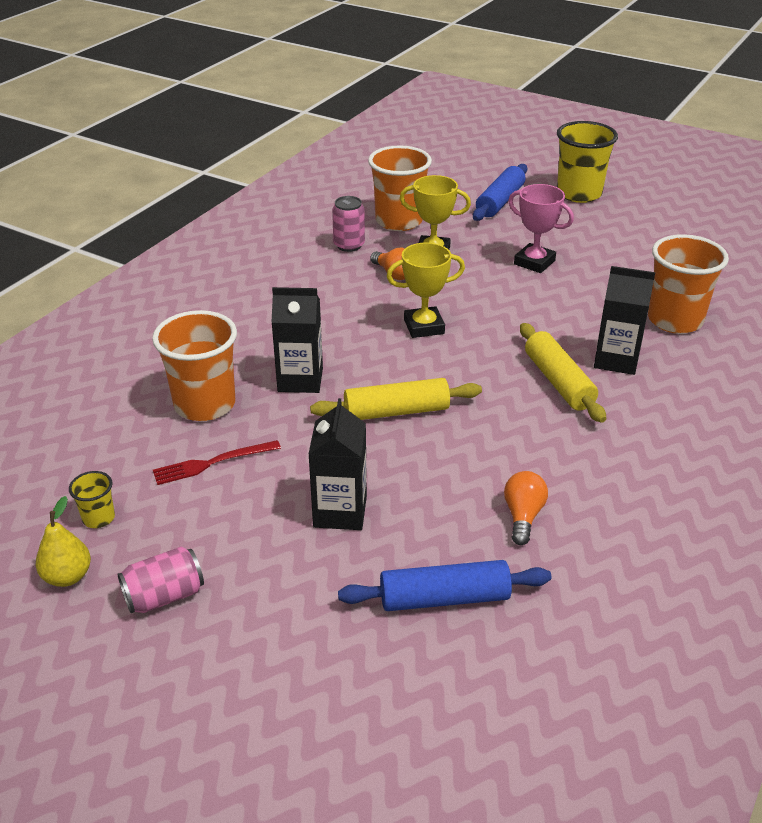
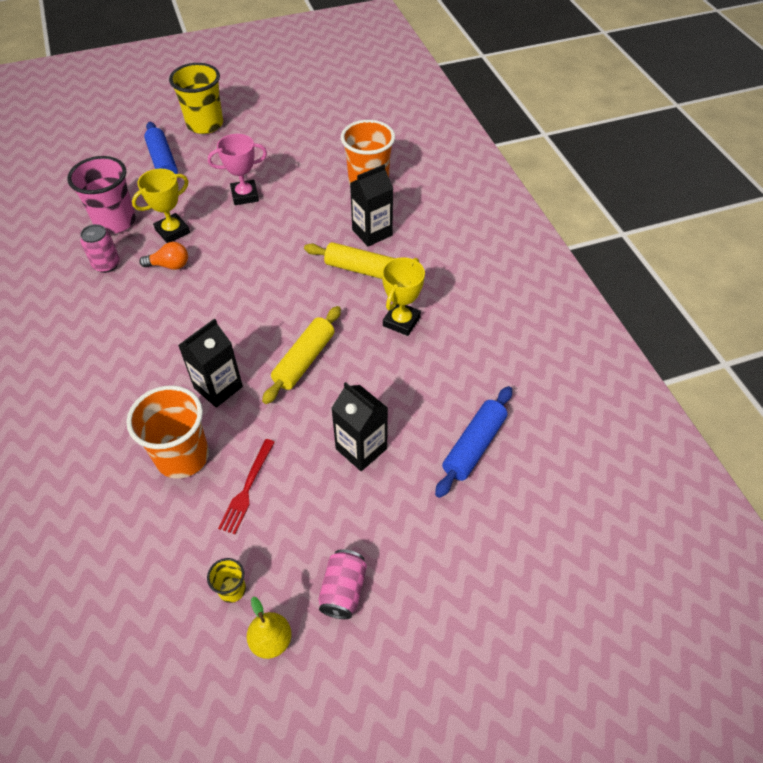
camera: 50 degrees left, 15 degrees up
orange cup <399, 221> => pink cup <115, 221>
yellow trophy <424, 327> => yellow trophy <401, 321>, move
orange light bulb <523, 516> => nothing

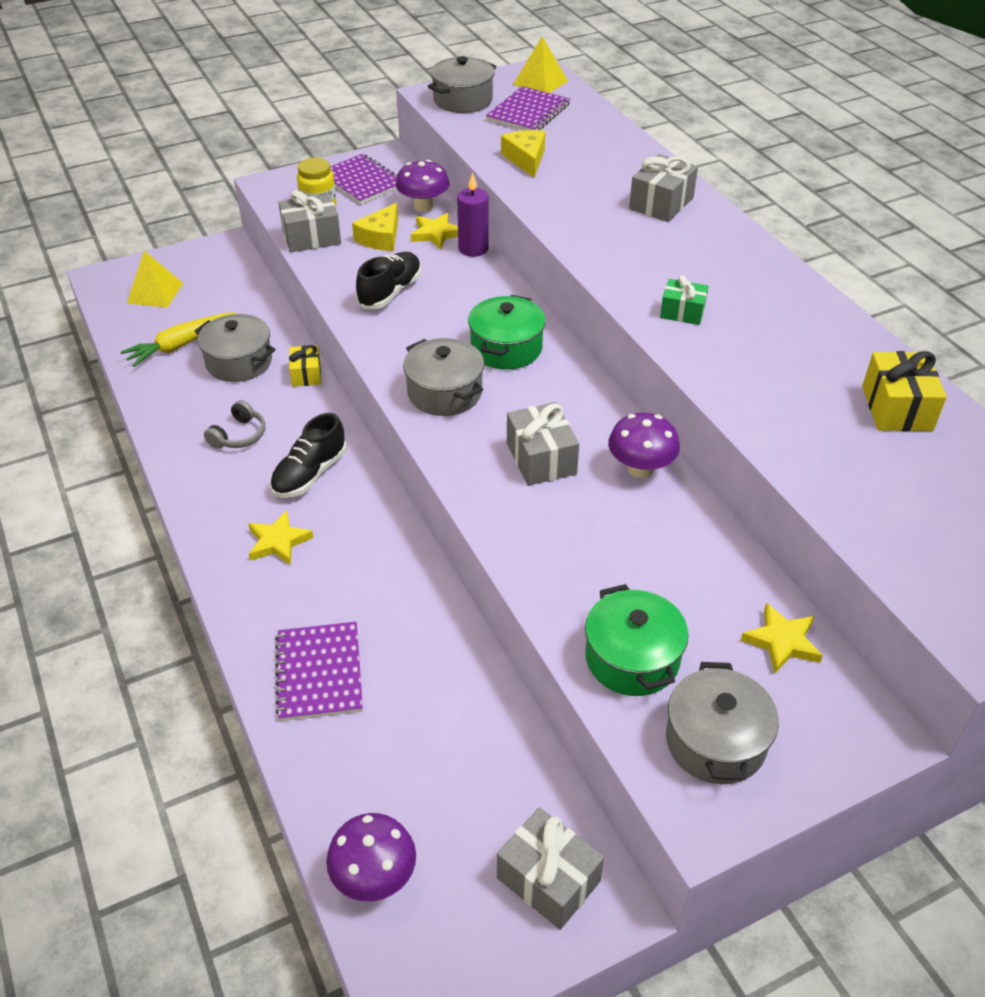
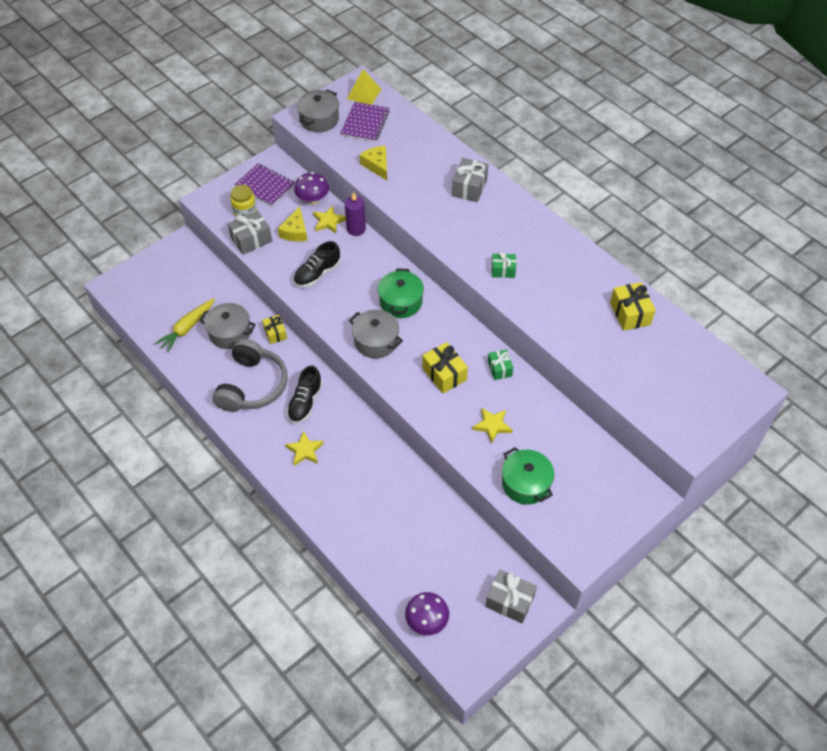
camera: 15 degrees left, 10 degrees up
yellow pyramid <155, 293> => nothing
black shoe <390, 292> => black shoe <317, 274>, 150 degrees counterclockwise
grey headphones <239, 435> => grey headphones <252, 385>, x2.16
grey gift <541, 458> => yellow gift <444, 374>
purple mushroom <640, 468> => green gift <499, 369>
yellow star <782, 642> => yellow star <492, 426>, move
purple notebook <319, 673> => nothing
grey pot <715, 741> => nothing

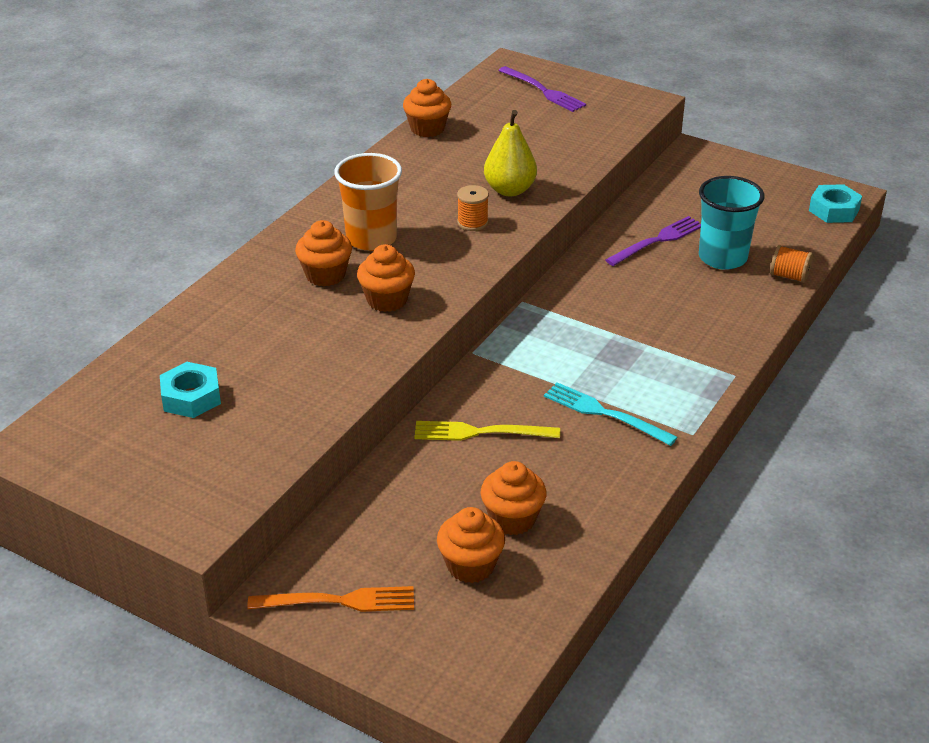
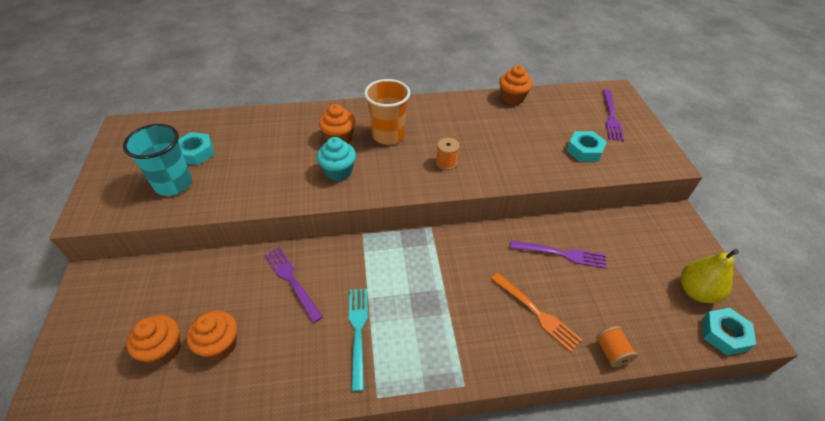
camera: 50 degrees right, 10 degrees up
yellow pear <509, 190> => yellow pear <696, 291>, move
turquoise cup <722, 258> => turquoise cup <173, 184>, move
orange cupcake <387, 300> => turquoise cupcake <338, 171>
yellow fork <480, 432> => purple fork <291, 280>
orange fork <339, 601> => orange fork <537, 313>, move
nothing => turquoise nut <584, 150>

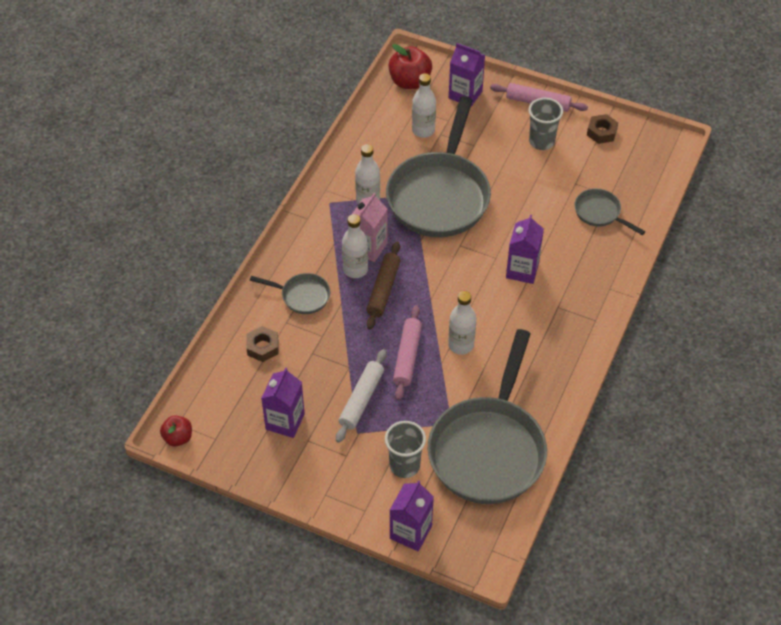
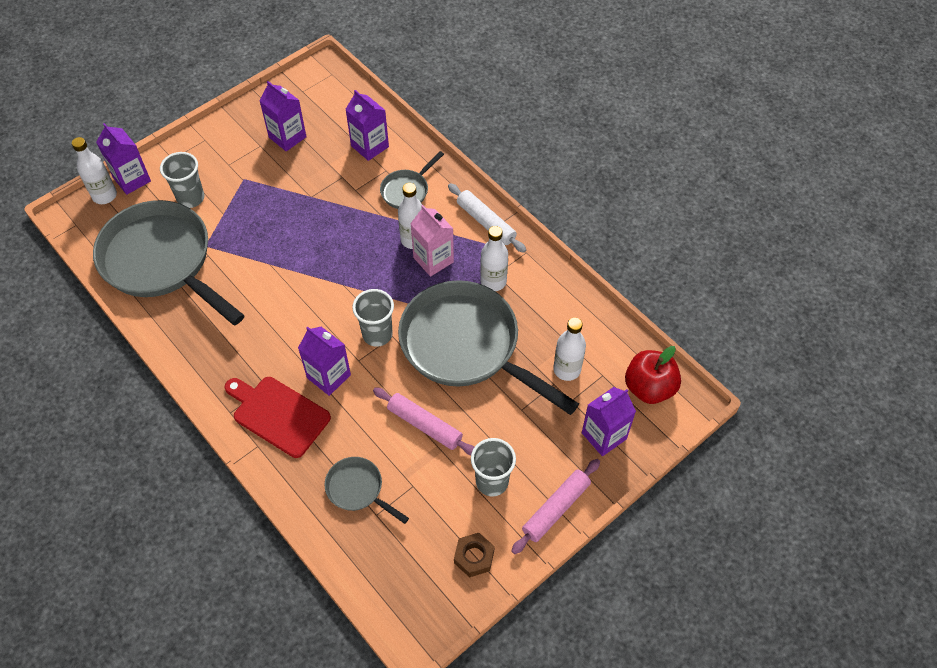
camera: 115 degrees right, 5 degrees up
grey pan <600, 213> => grey pan <357, 489>, 120 degrees counterclockwise
brown rolling pin <383, 289> => nothing
white bottle <461, 345> => white bottle <104, 196>, move
pink rolling pin <407, 357> => pink rolling pin <424, 425>, move
brown nut <262, 347> => purple carton <370, 146>
white rolling pin <361, 399> => white rolling pin <486, 222>, move
red apple <178, 438> => nothing
nothing => grey cup <377, 334>
nothing => red cutting board <278, 415>

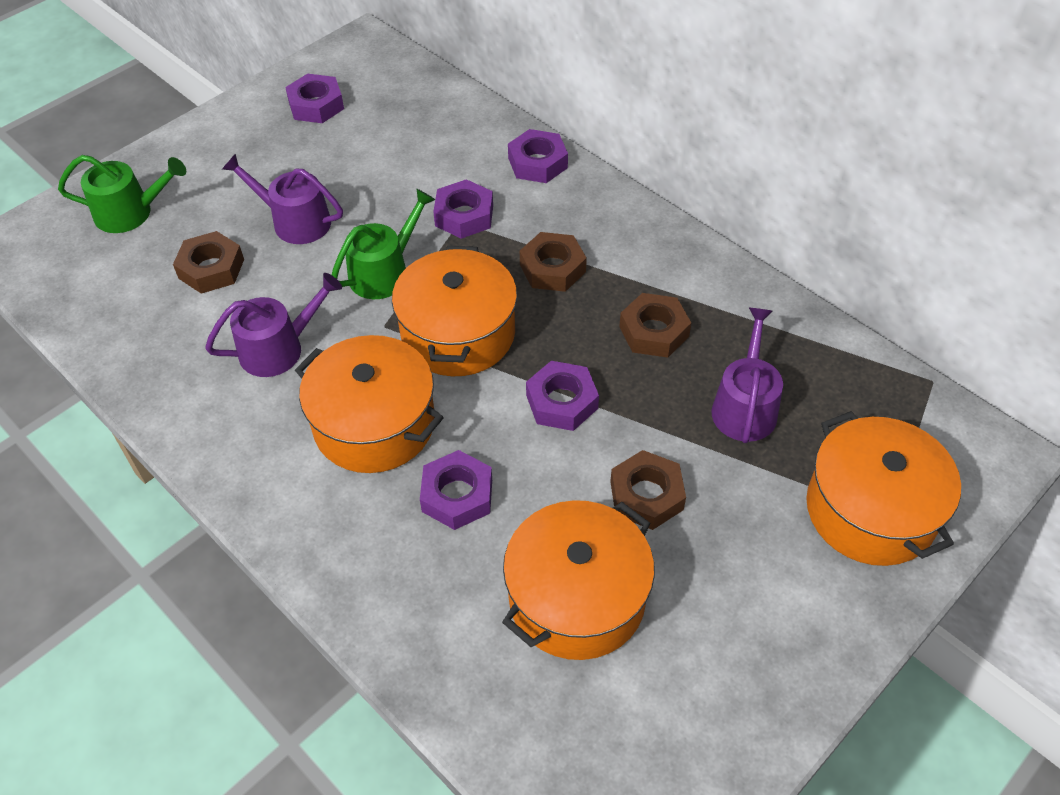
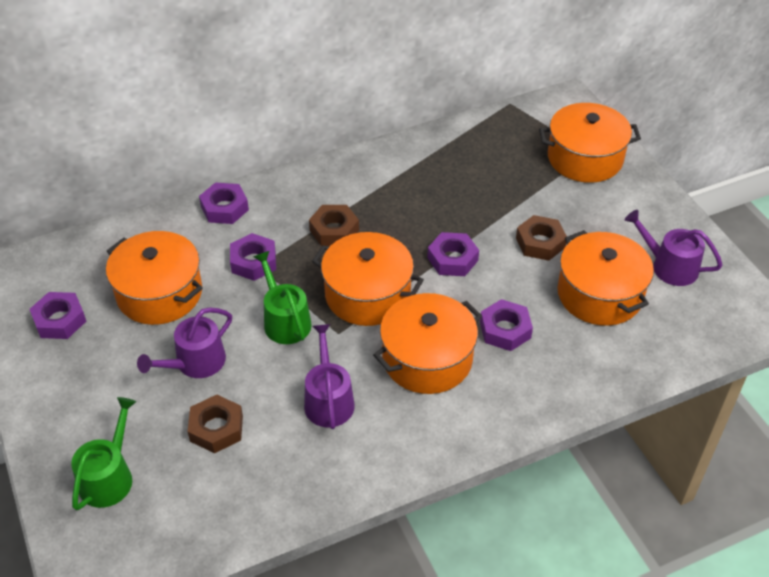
camera: 70 degrees left, 5 degrees down
brown nut <654, 331> => nothing
purple watering can <744, 406> => purple watering can <669, 266>, move
nothing => orange pot <159, 293>

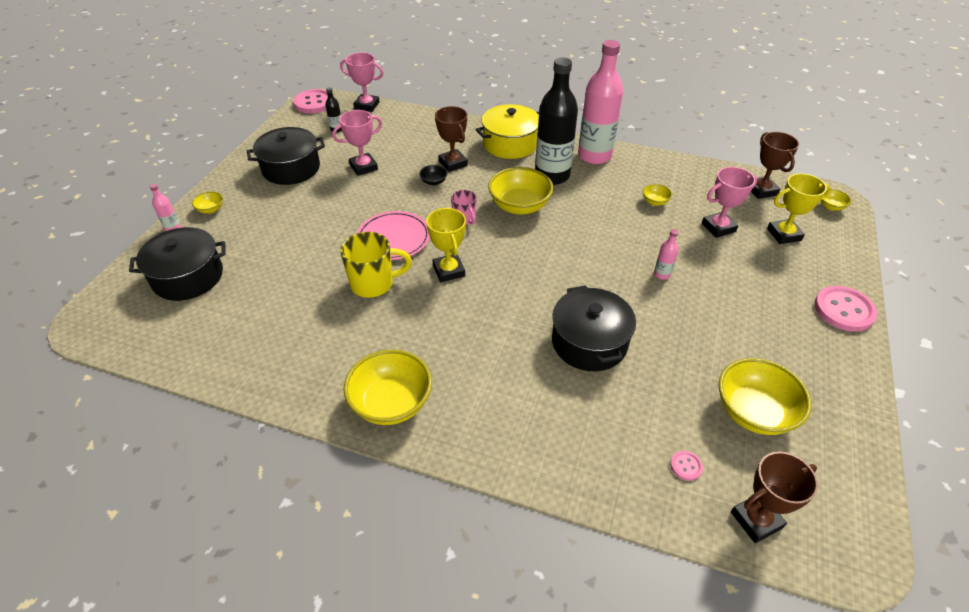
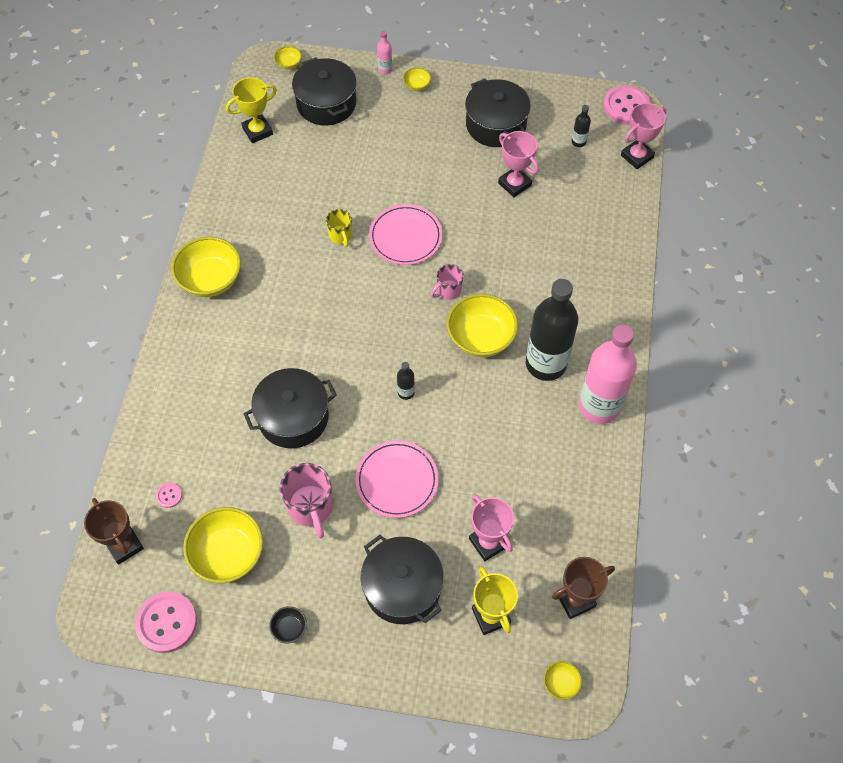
camera: 80 degrees right, 15 degrees up
pink trophy <367, 106> => pink trophy <637, 156>, 45 degrees clockwise
yellow pot <510, 144> => nothing
brown trophy <453, 163> => nothing
black bowl <434, 182> => black bowl <289, 628>, move
yellow bowl <655, 202> => yellow bowl <288, 64>, move
yellow trophy <449, 271> => yellow trophy <257, 131>, move
pink bottle <662, 274> => pink plate <397, 480>
yellow mug <373, 284> => yellow mug <340, 236>, x0.59
pink button <843, 310> => pink button <166, 623>, move
nothing => black bottle <406, 392>
nothing => pink mug <310, 508>
nothing => black pot <402, 587>

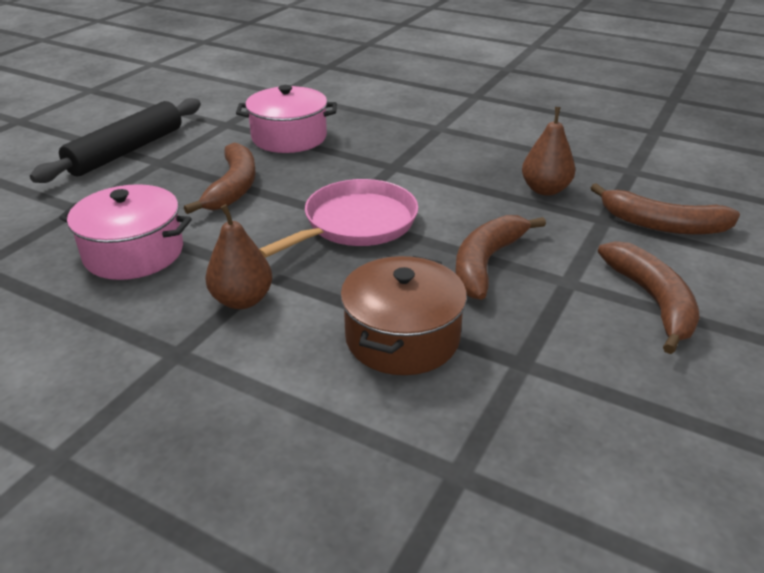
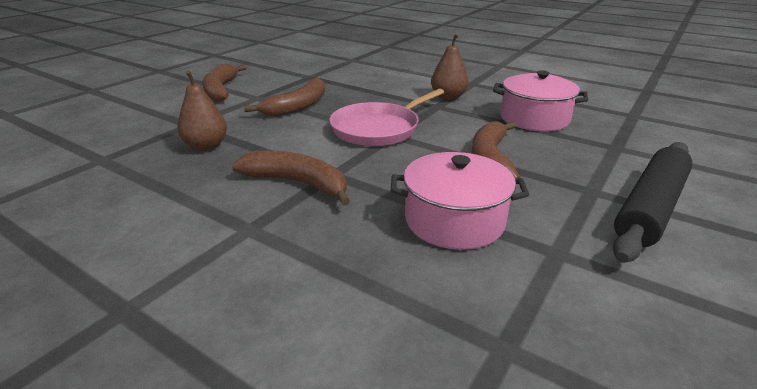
camera: 175 degrees left, 5 degrees down
brown banana <662, 225> => brown banana <298, 183>, move
brown pot <402, 337> => nothing

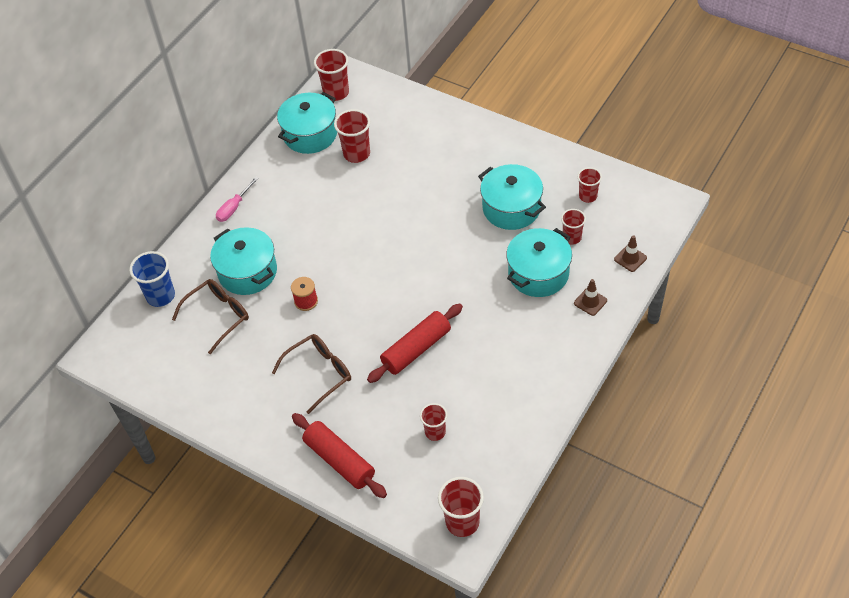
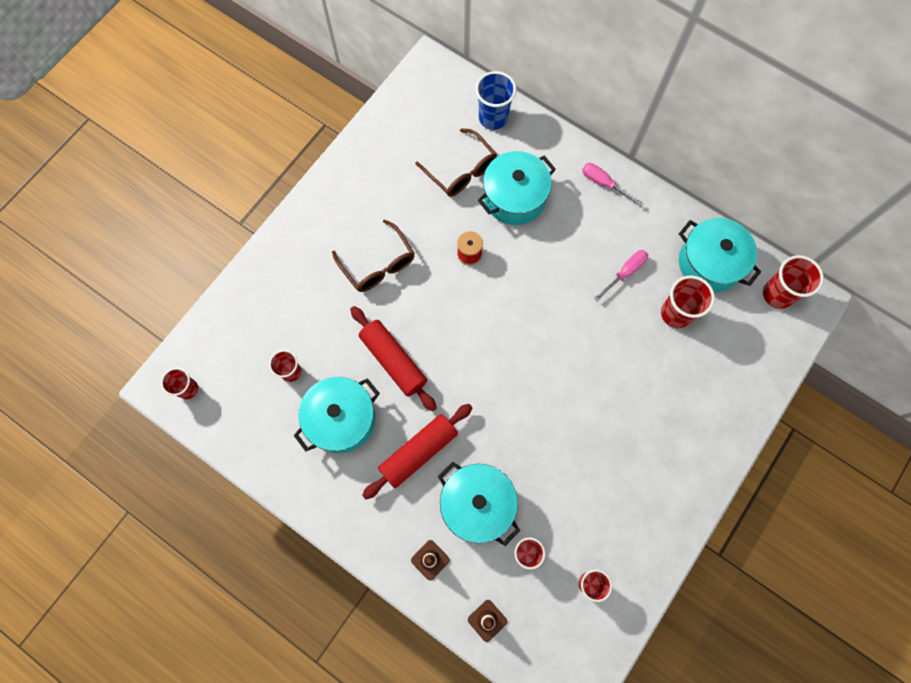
camera: 90 degrees right, 20 degrees up
turquoise pot <511, 208> => turquoise pot <341, 419>, move
red rolling pin <339, 461> => red rolling pin <418, 452>, move
red cup <462, 522> => red cup <188, 389>, x0.64
nothing => pink screwdriver <625, 273>

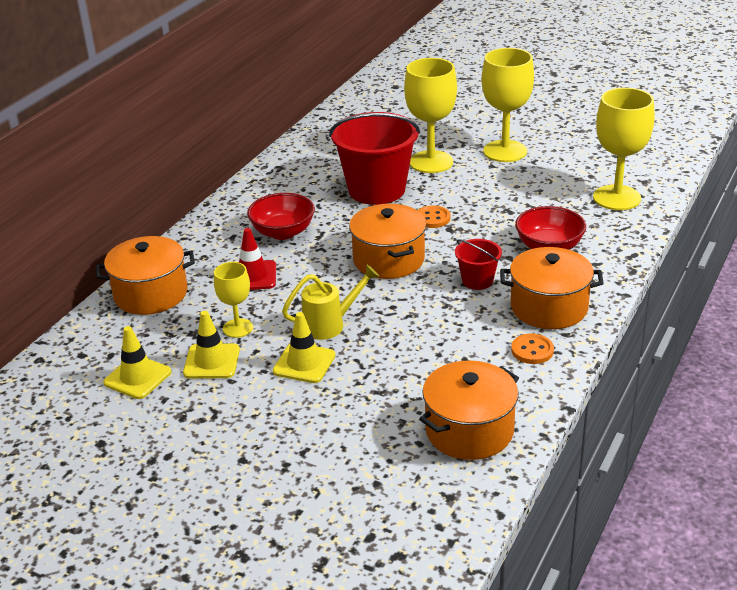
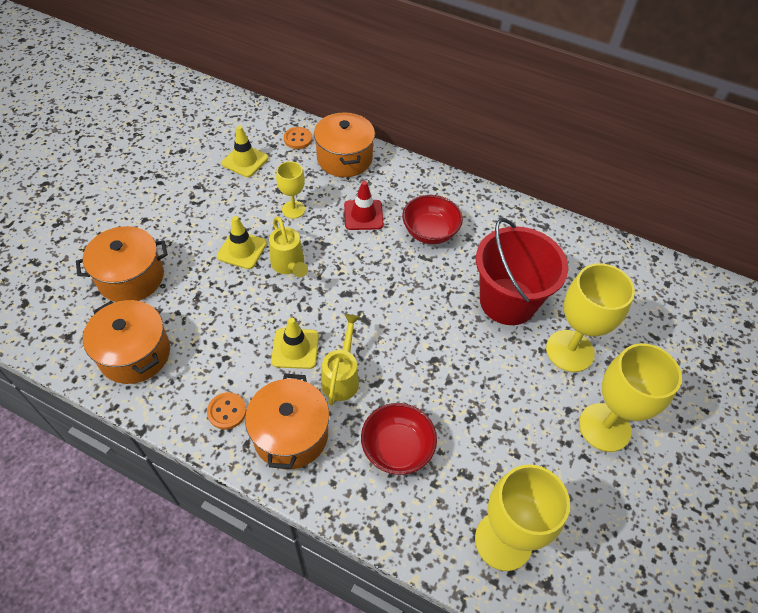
camera: 85 degrees right, 20 degrees up
orange pot <388, 260> => orange pot <131, 277>, move
orange button <432, 218> => orange button <298, 139>, move
red bucket <477, 280> => yellow watering can <342, 377>
yellow traffic cone <211, 361> => yellow traffic cone <295, 348>, move

